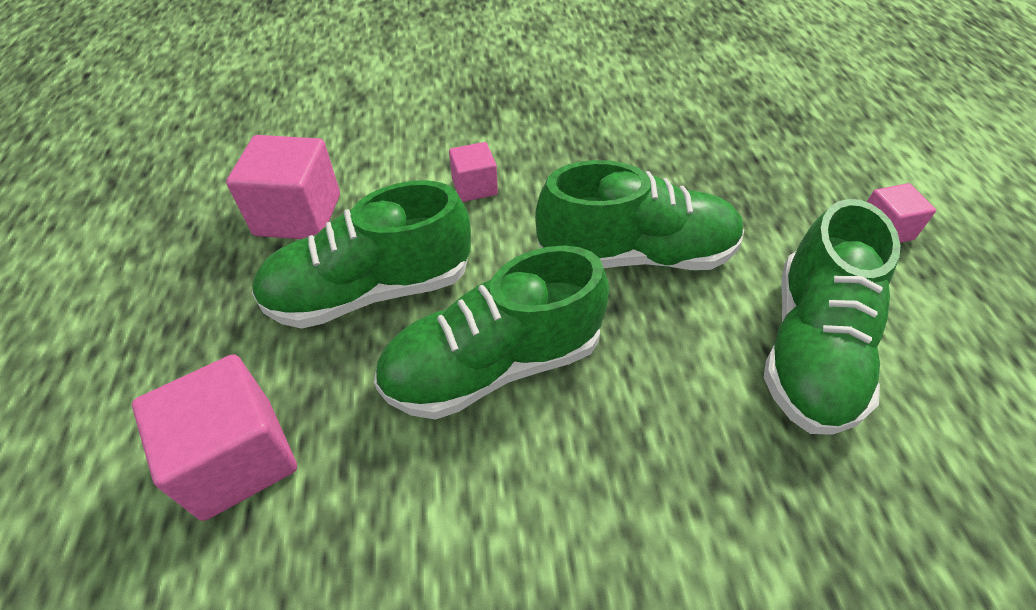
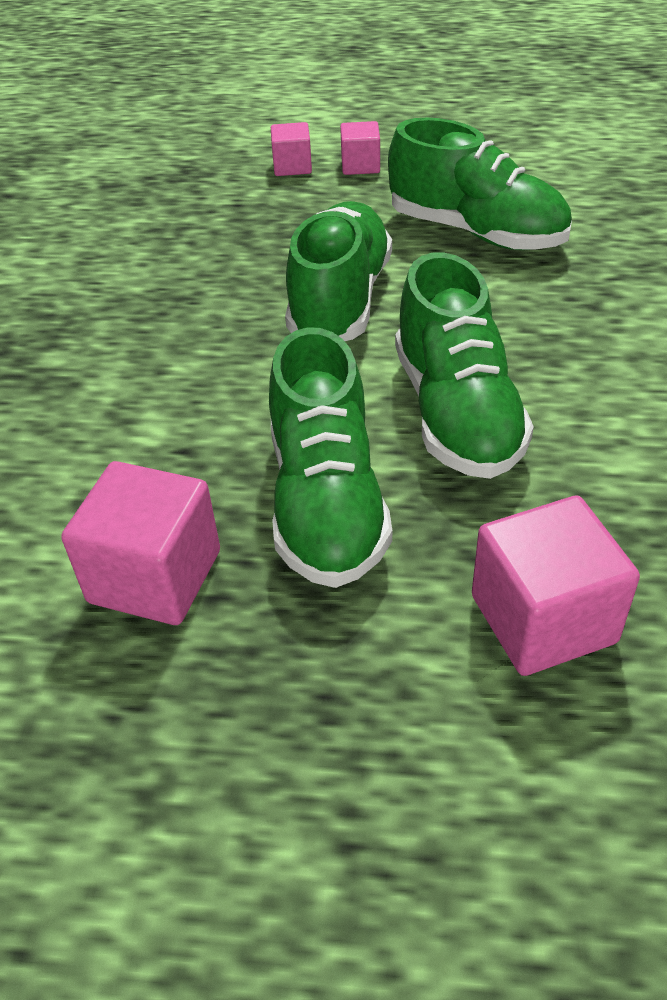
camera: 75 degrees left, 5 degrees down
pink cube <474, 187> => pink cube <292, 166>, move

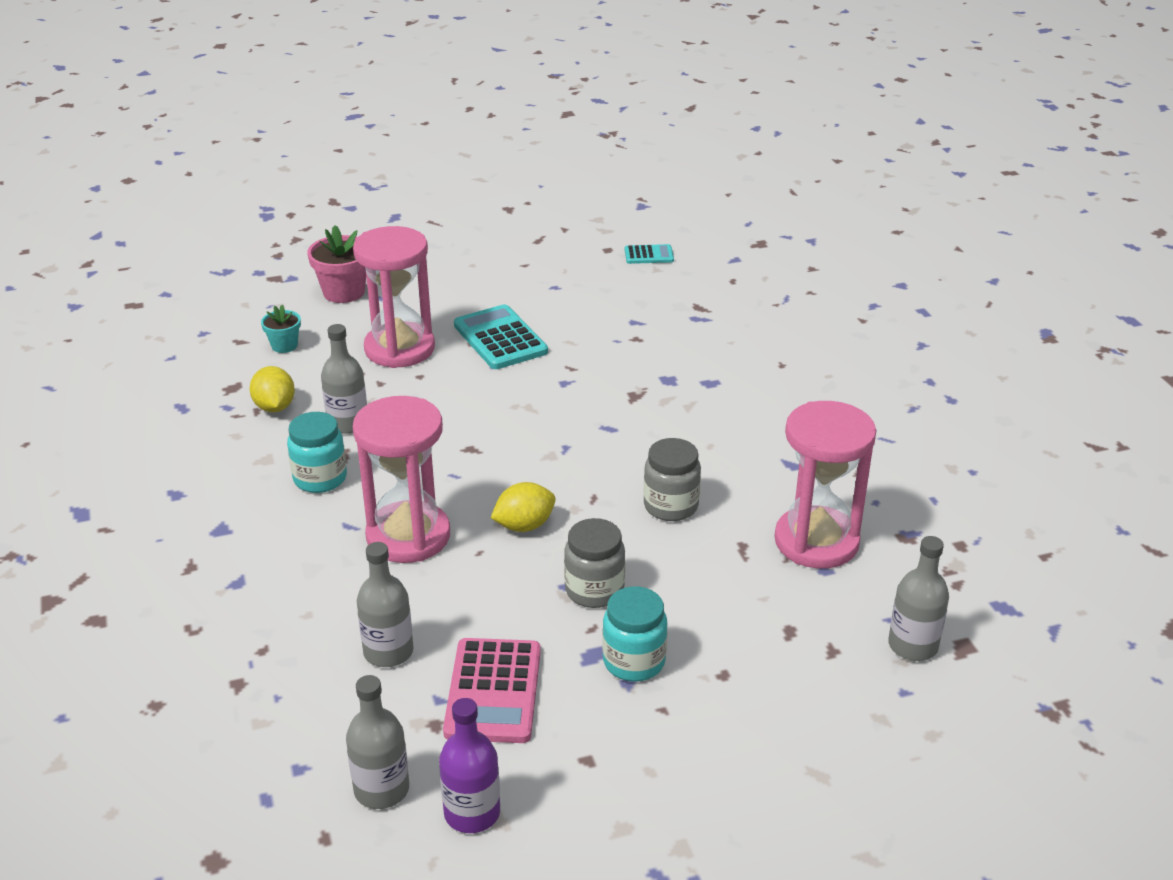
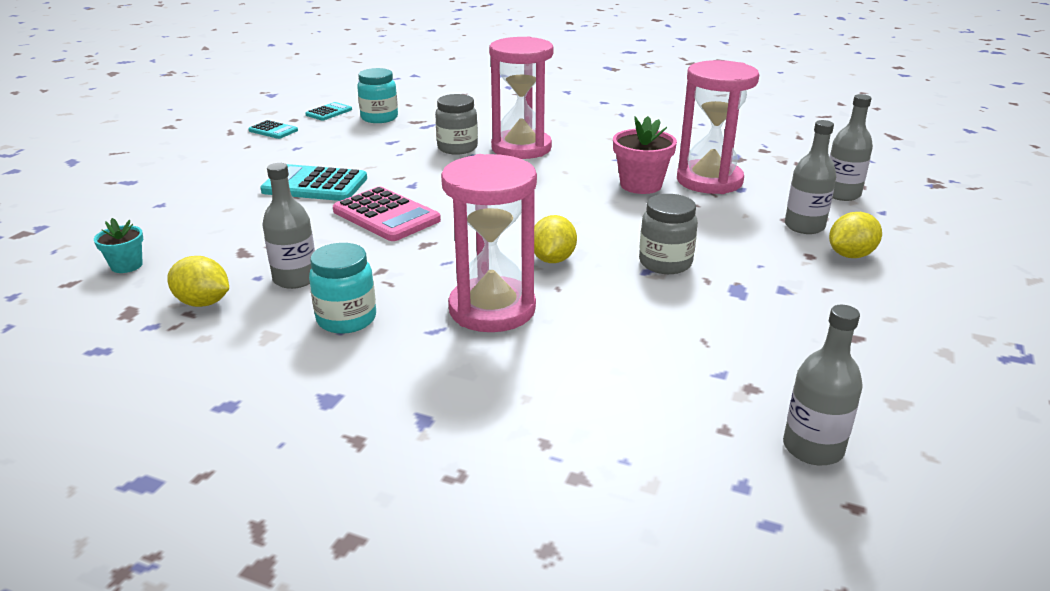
camera: 50 degrees left, 5 degrees down
pink flower pot <344, 292> => pink flower pot <641, 185>, move
pink hourglass <399, 349> => pink hourglass <521, 148>, move
grey jar <671, 506> => grey jar <457, 148>, move
grey bottle <388, 652> => grey bottle <804, 226>, move
turquoise jar <634, 662> => turquoise jar <379, 118>, move
pink calculator <493, 691> => pink calculator <386, 216>, move
purple bottle <472, 813> => nothing
nothing => turquoise calculator <273, 130>
nothing => yellow lemon <850, 255>

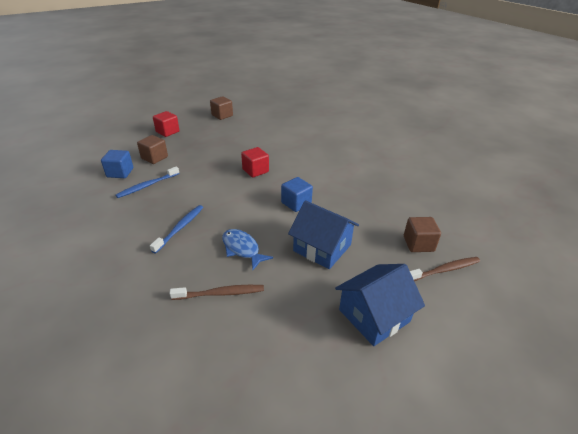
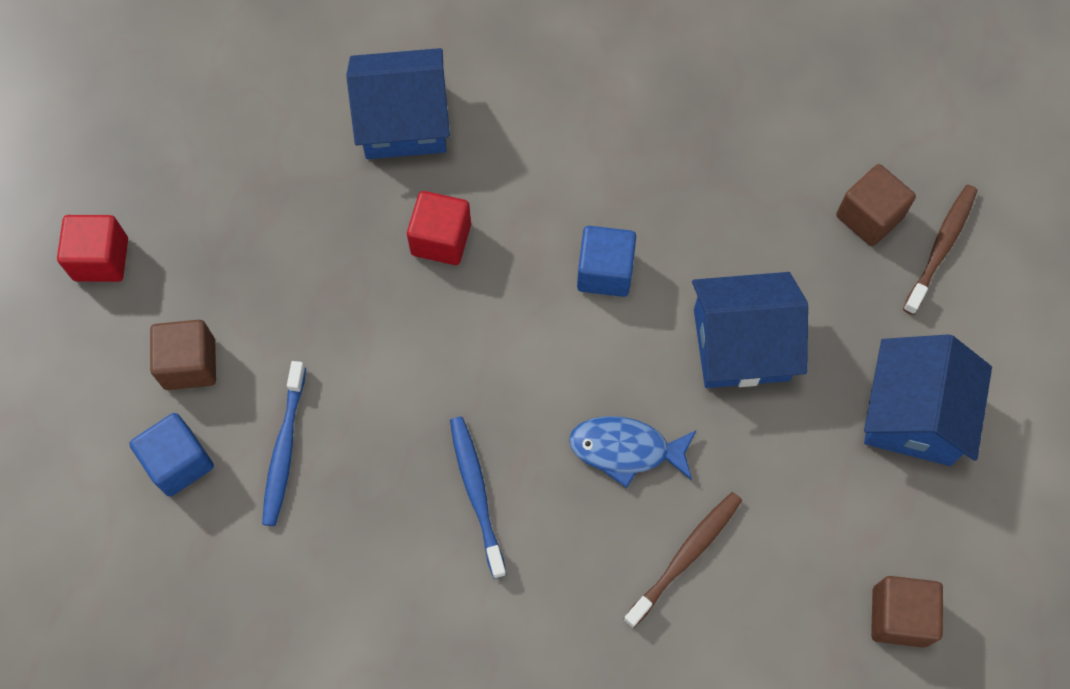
camera: 40 degrees left, 30 degrees up
brown cube <222, 115> => brown cube <899, 616>, move
nothing => blue house <403, 121>

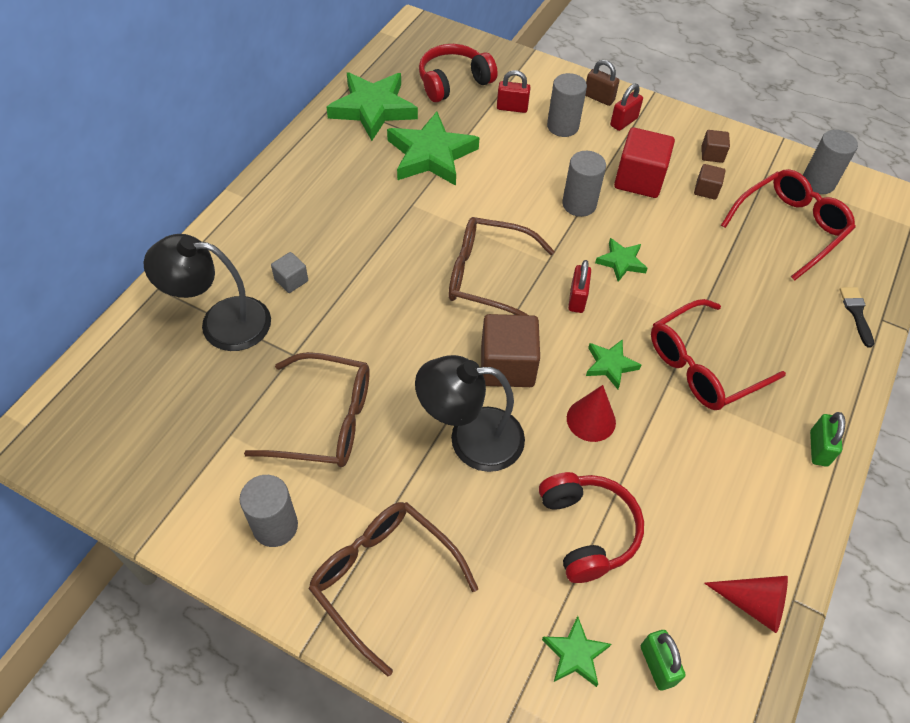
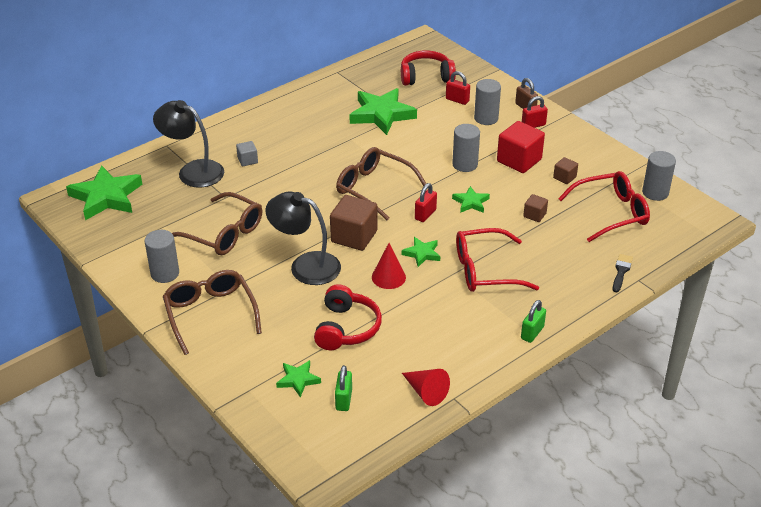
camera: 25 degrees right, 15 degrees down
green star <373, 109> => green star <106, 197>, move
brown cube <712, 154> => brown cube <534, 215>, move

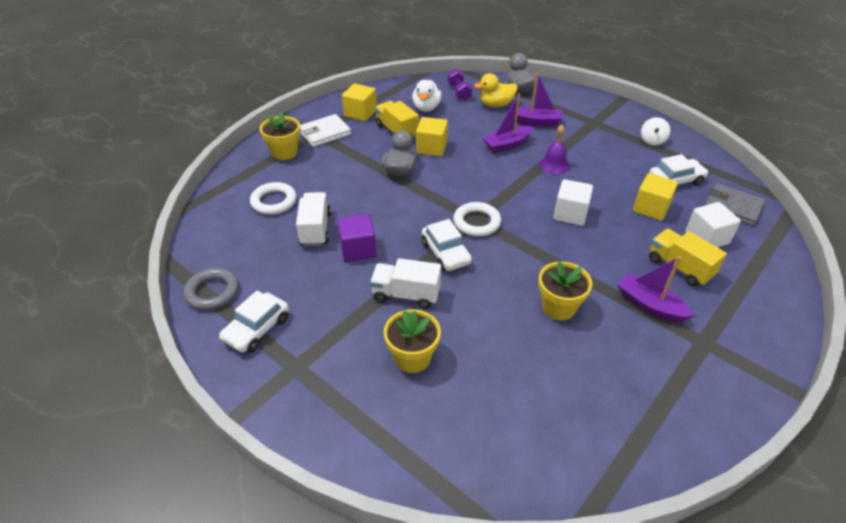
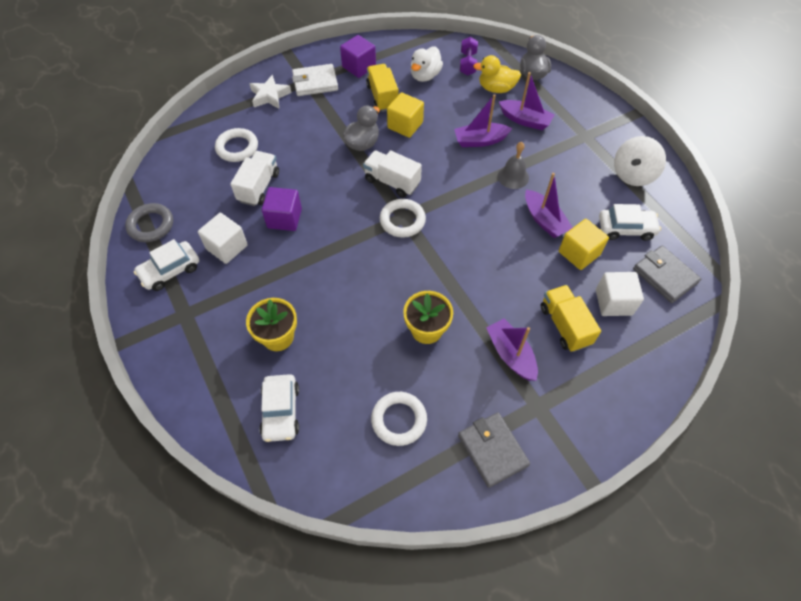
camera: 20 degrees right, 15 degrees up
yellow cube <360, 113> => purple cube <359, 67>
yellow flower pot <284, 152> => white star <270, 96>
white spinning top <652, 141> => white spinning top <633, 174>, x1.61
purple bell <554, 165> => grey bell <513, 176>
white cube <570, 214> => white cube <227, 247>, move
white car <445, 253> => white car <281, 411>, move
white truck <406, 295> => white truck <392, 182>, move
nothing => purple boat <544, 220>
nothing => white ring <399, 420>
nothing => grey wallet <492, 450>

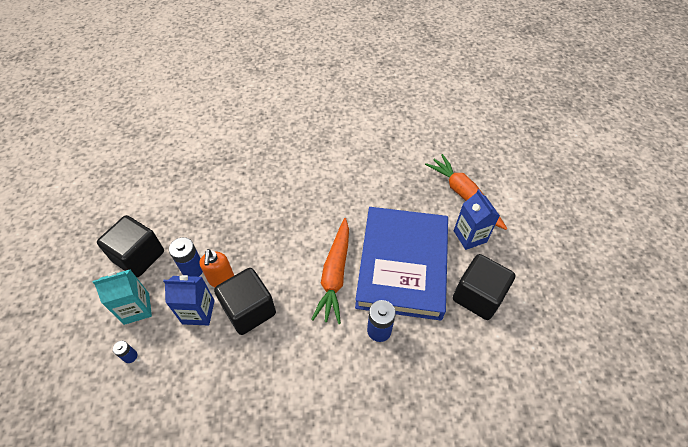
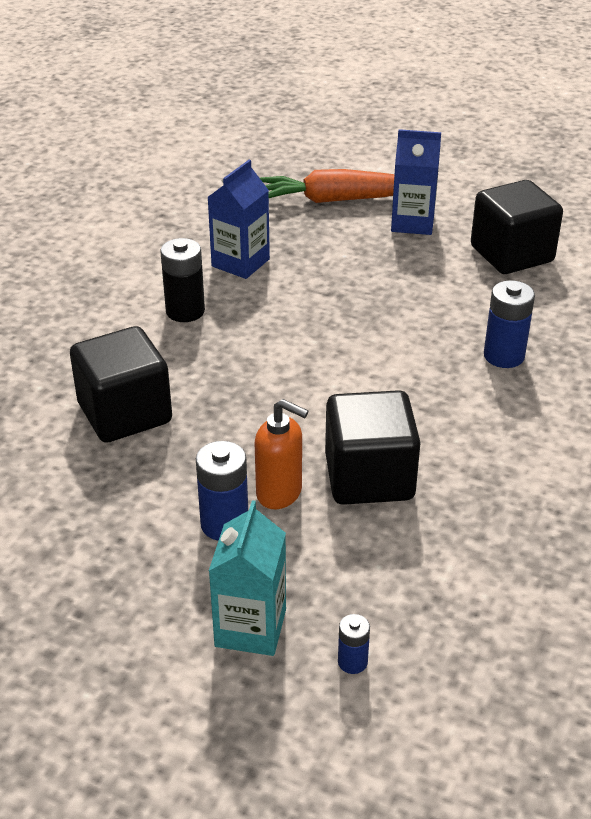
camera: 60 degrees left, 15 degrees down
blue book <402, 265> => nothing
black cube <139, 256> => black cube <125, 413>, move
orange carrot <335, 274> => nothing
blue carton <198, 312> => blue carton <240, 263>, move
nothing => black battery <185, 311>

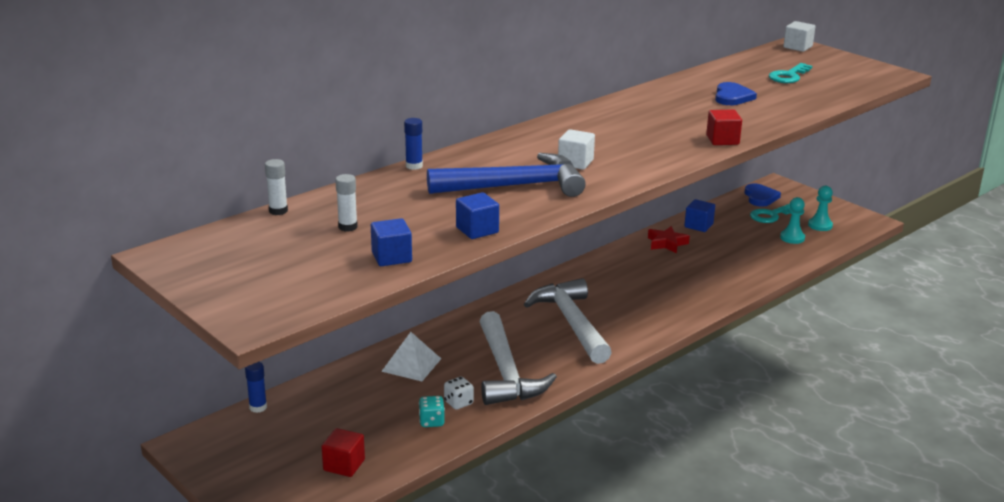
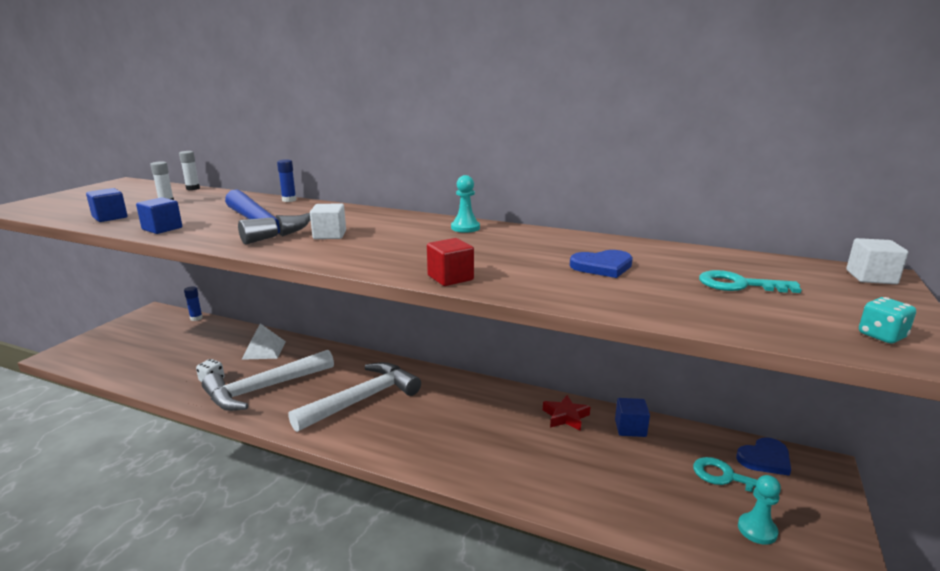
camera: 65 degrees right, 5 degrees down
turquoise pawn <792, 238> => turquoise pawn <465, 228>, move
turquoise dice <431, 421> => turquoise dice <881, 336>, move
red cube <344, 465> => nothing

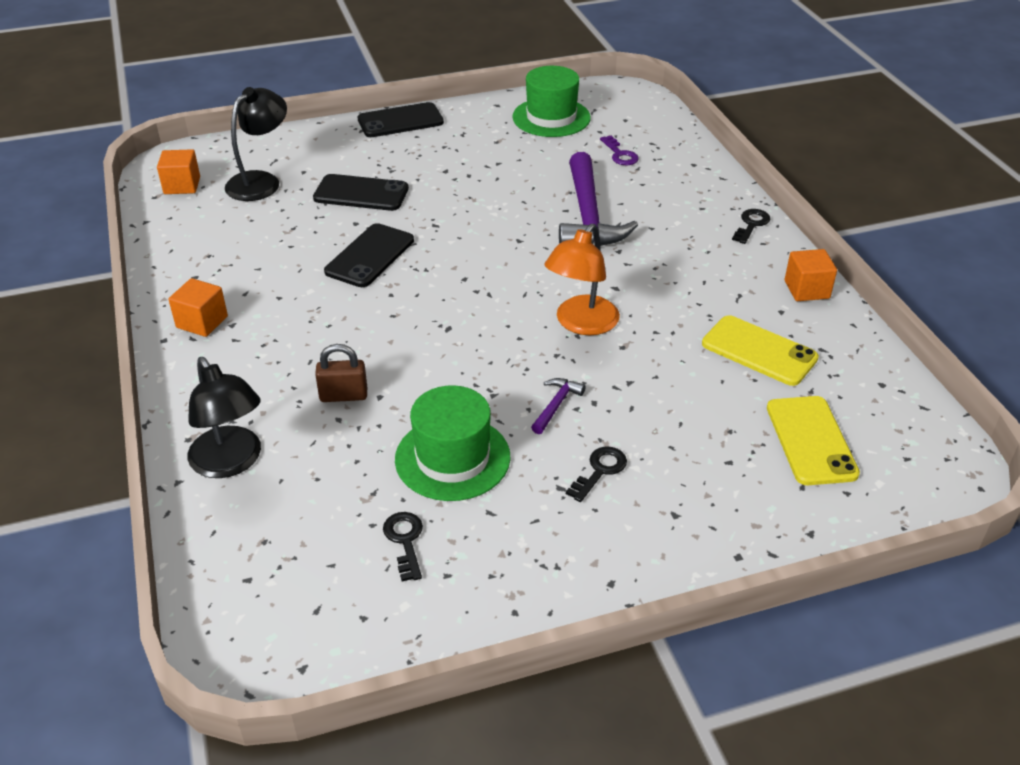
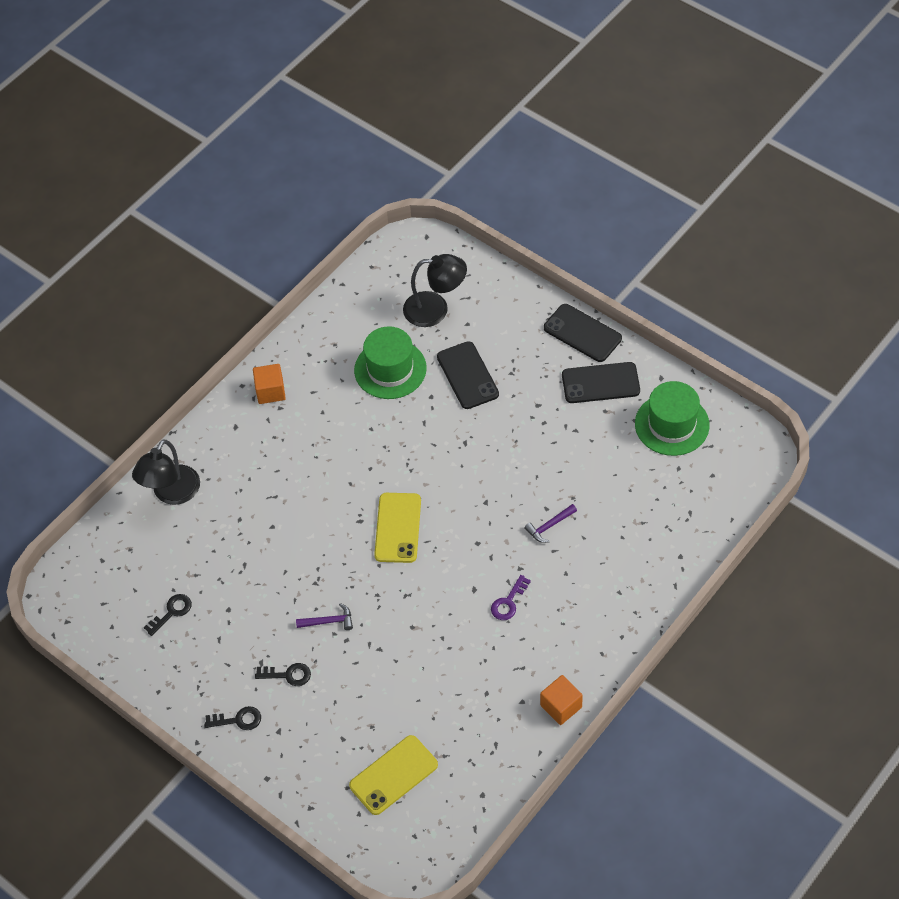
camera: 60 degrees right, 15 degrees up
purple key <620, 154> => purple key <508, 602>, move
orange cube <182, 185> => nothing
purple hammer <588, 216> => purple hammer <549, 526>, x0.43
black key <751, 224> => black key <238, 720>, move
black phone <370, 256> => black phone <600, 383>, move
orange lamp <581, 324> => nothing
yellow phone <759, 351> => yellow phone <398, 528>, move
brown padlock <343, 395> => nothing
green hat <452, 458> => green hat <390, 369>, move

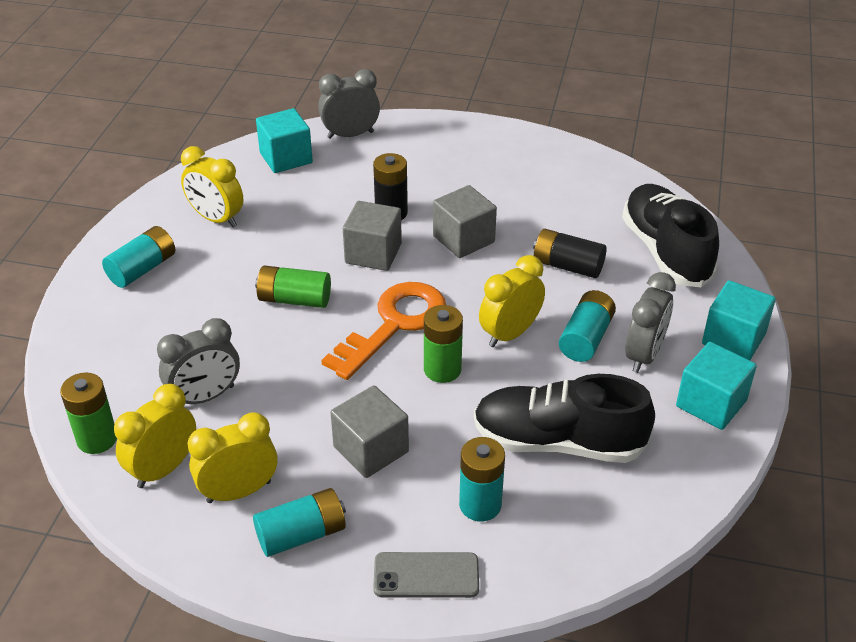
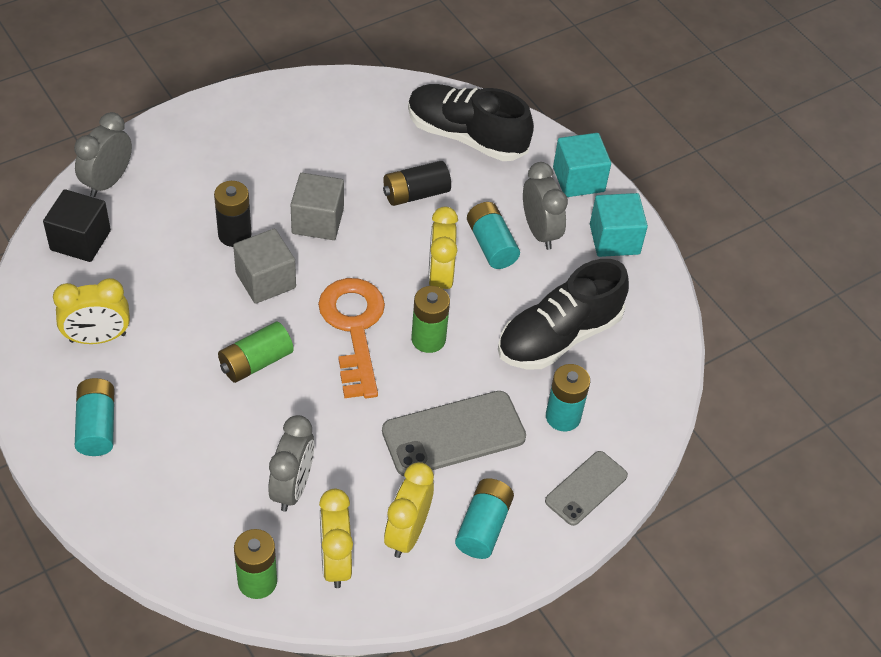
camera: 50 degrees left, 10 degrees up
turquoise cube <286, 158> => black cube <80, 240>
grey cube <371, 449> => grey phone <453, 434>

